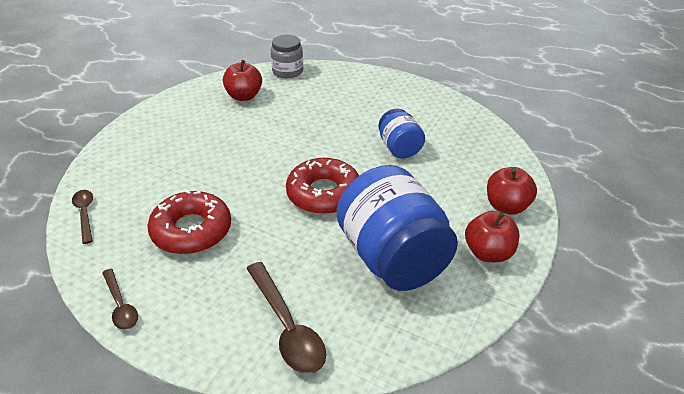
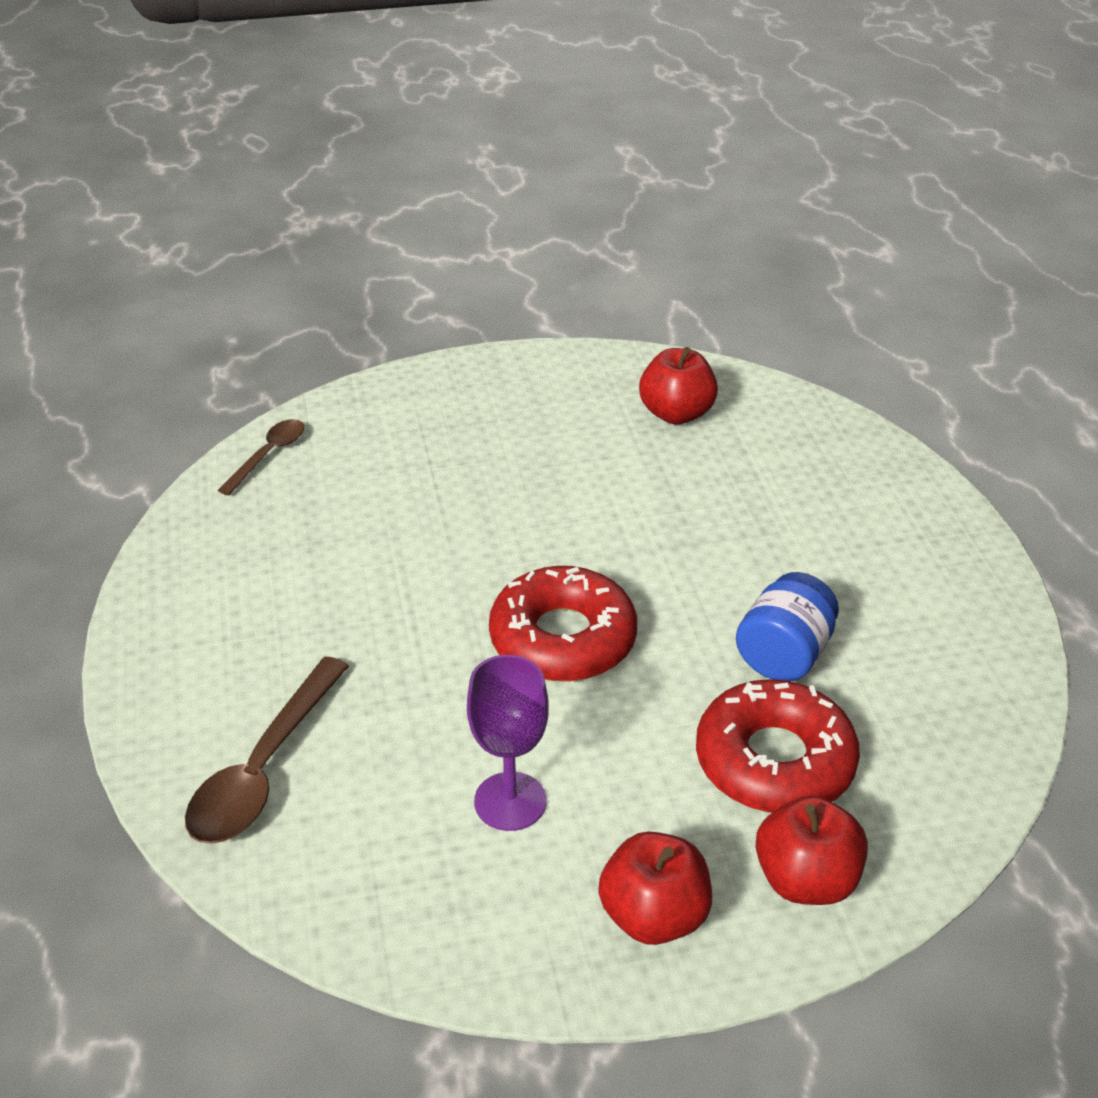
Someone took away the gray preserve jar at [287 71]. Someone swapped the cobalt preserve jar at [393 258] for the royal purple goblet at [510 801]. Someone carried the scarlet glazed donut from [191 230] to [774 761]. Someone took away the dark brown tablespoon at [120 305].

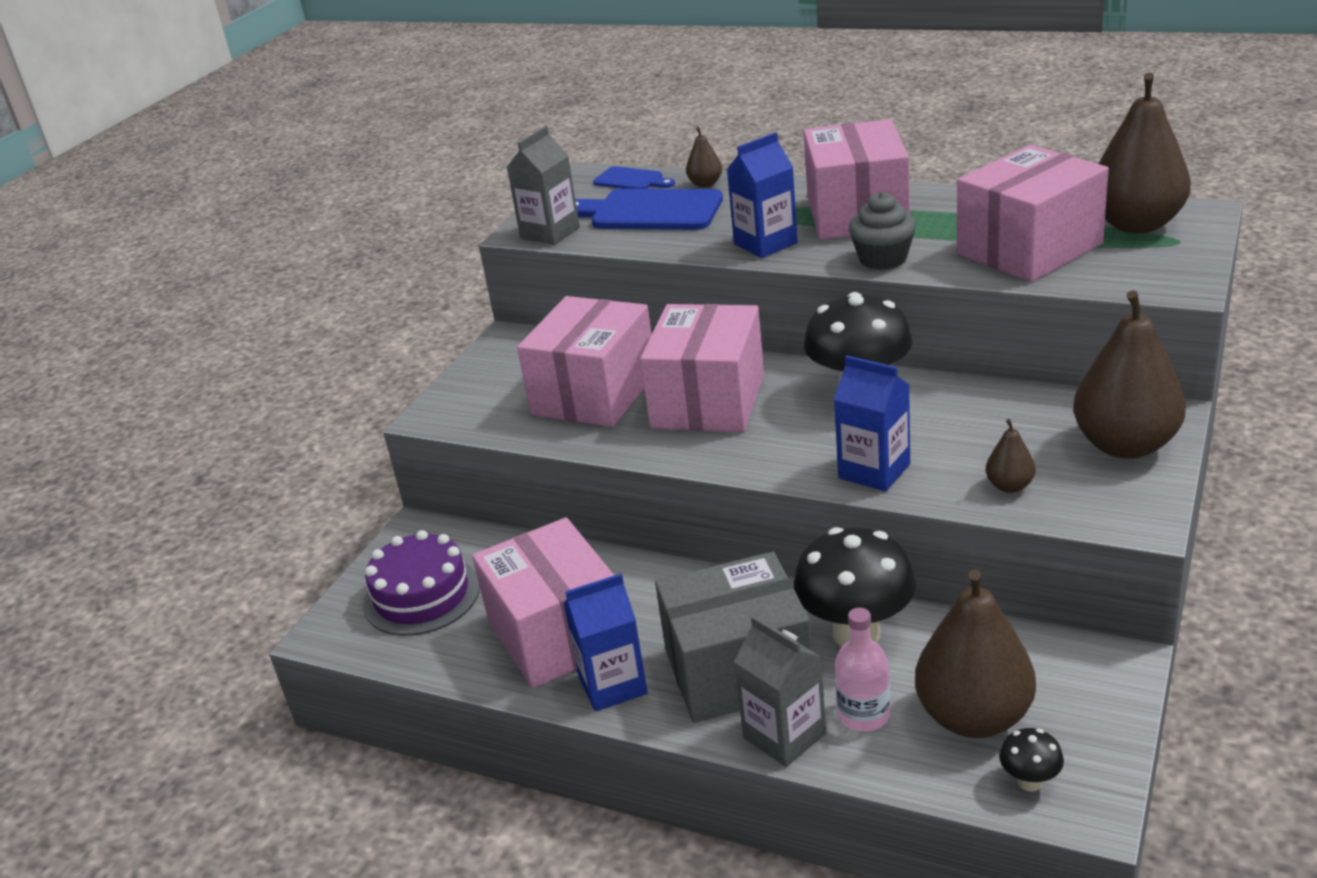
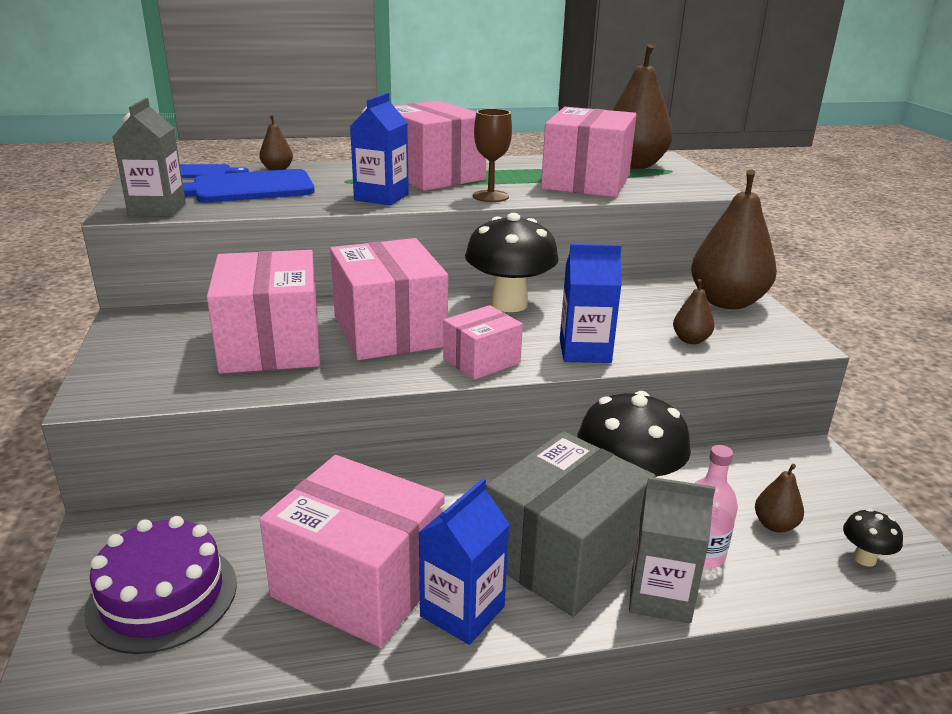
Someone swapped the gray fairy cake at [883 259] for the dark brown goblet at [490 196]. Someone scaled the dark brown pear fruit at [973 717] by 0.45. Someone put down the rose-pink box at [481 361].

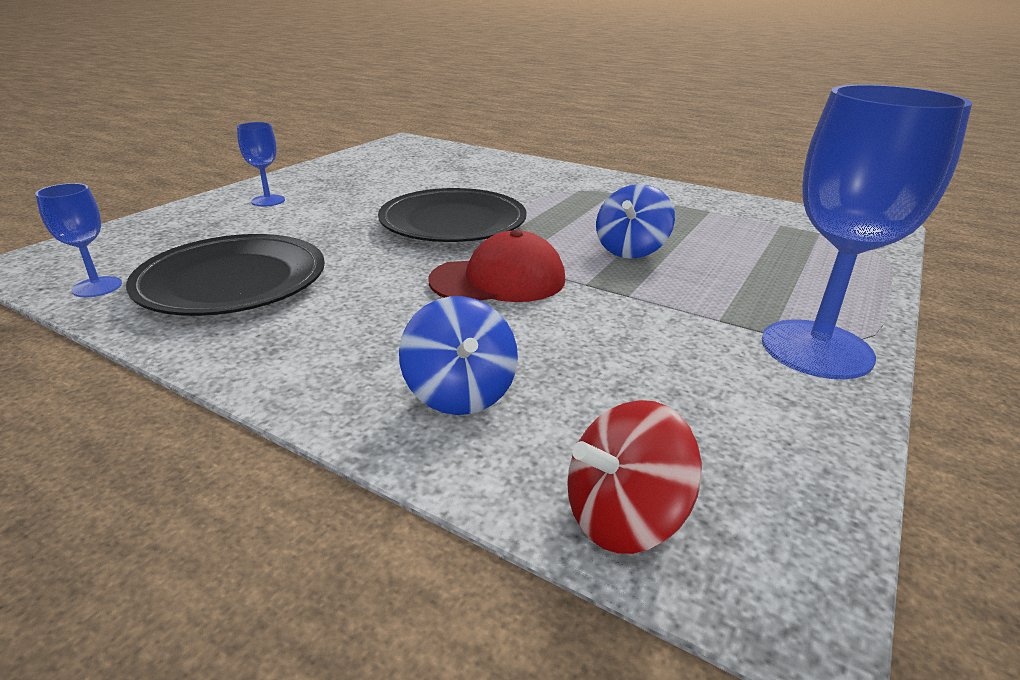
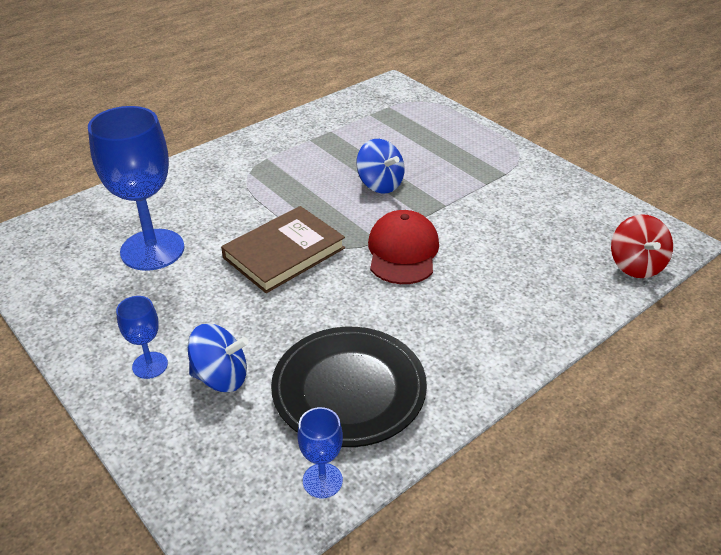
Someone carried the cobalt goblet from [816 349] to [152 250]. Someone swapped the ebony flat dish at [453 222] for the dark brown hardcover at [284 253]. Someone carried the cobalt spinning top from [460 393] to [221 377].

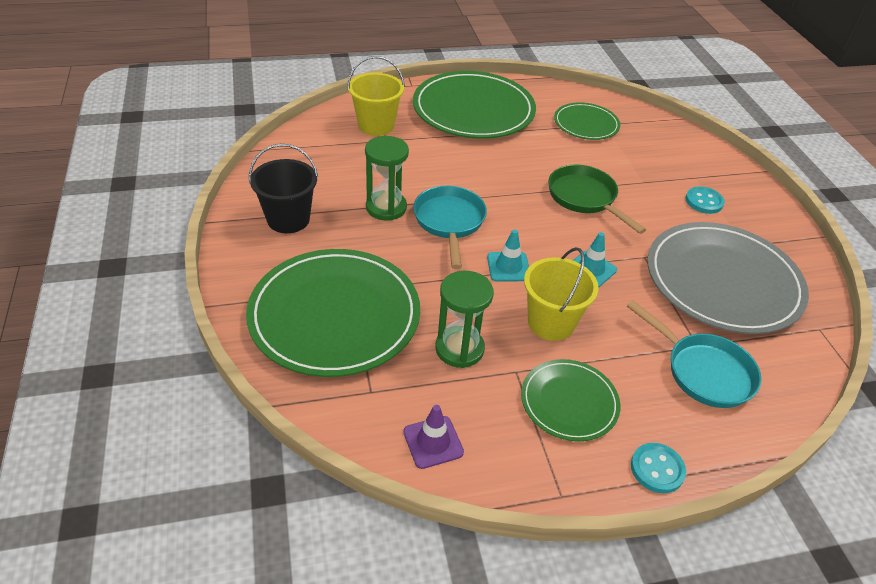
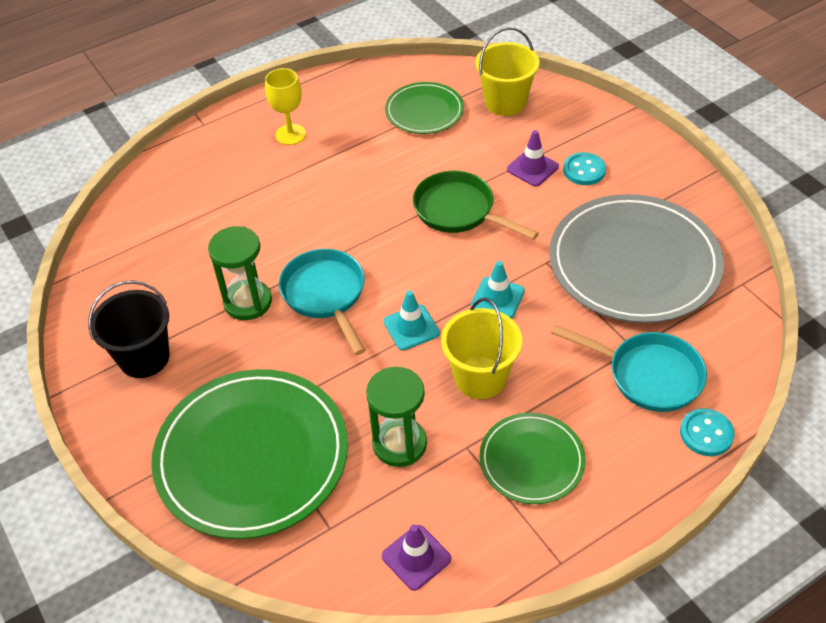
Someone carried the bright yellow sand bucket from [376 125] to [505 102]. Someone swapped the green flat dish at [473 109] for the bright yellow goblet at [290 134]. Someone carried the turquoise button from [657 469] to [706 433]. Someone put down the royal purple road cone at [532 168].

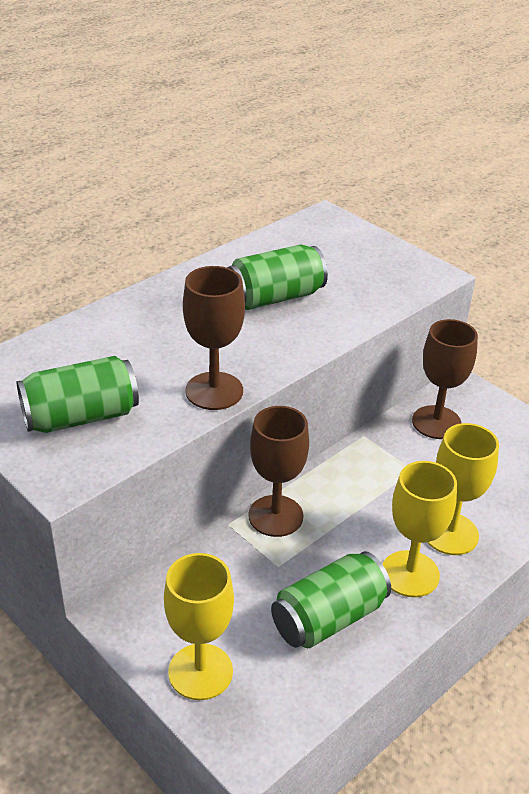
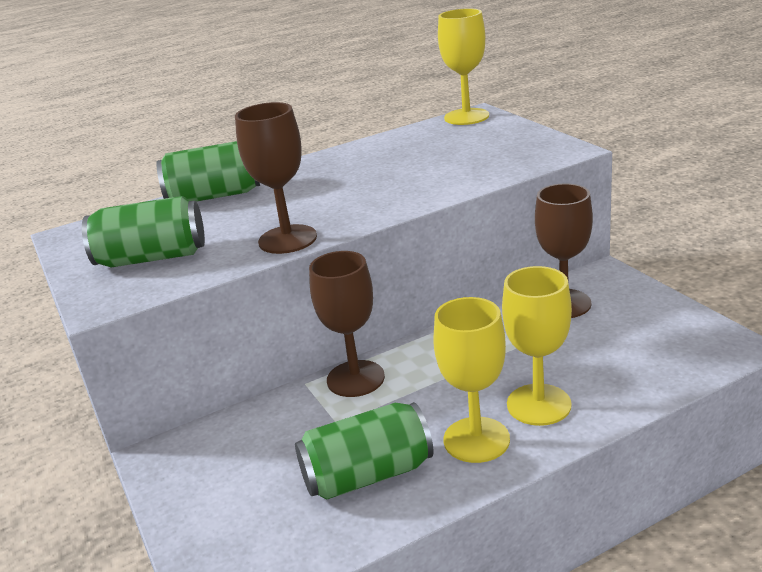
Someone carried the green soda can from [275 297] to [214 196]. Someone carried the bright yellow goblet from [200 671] to [466 117].

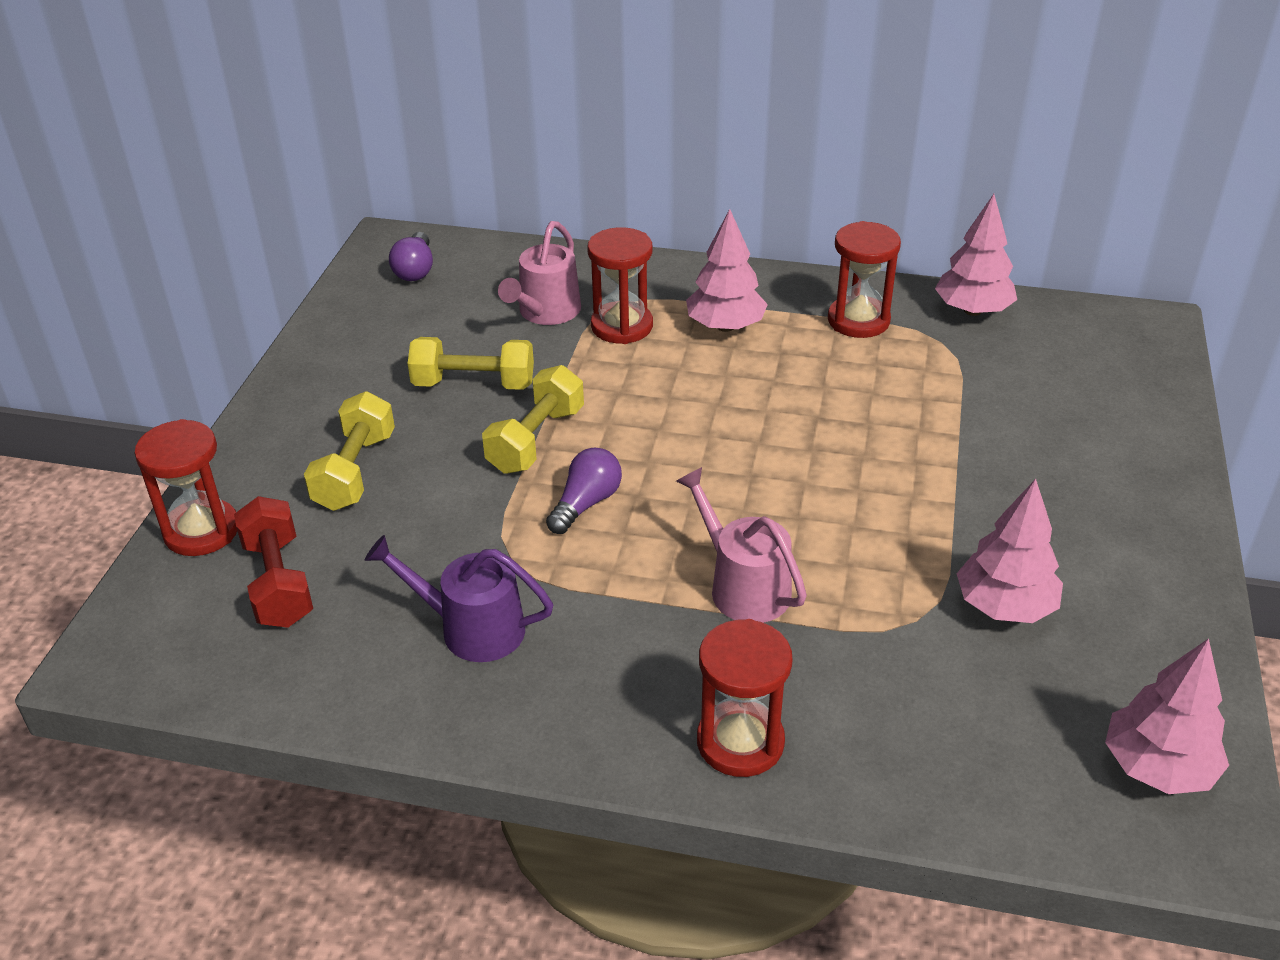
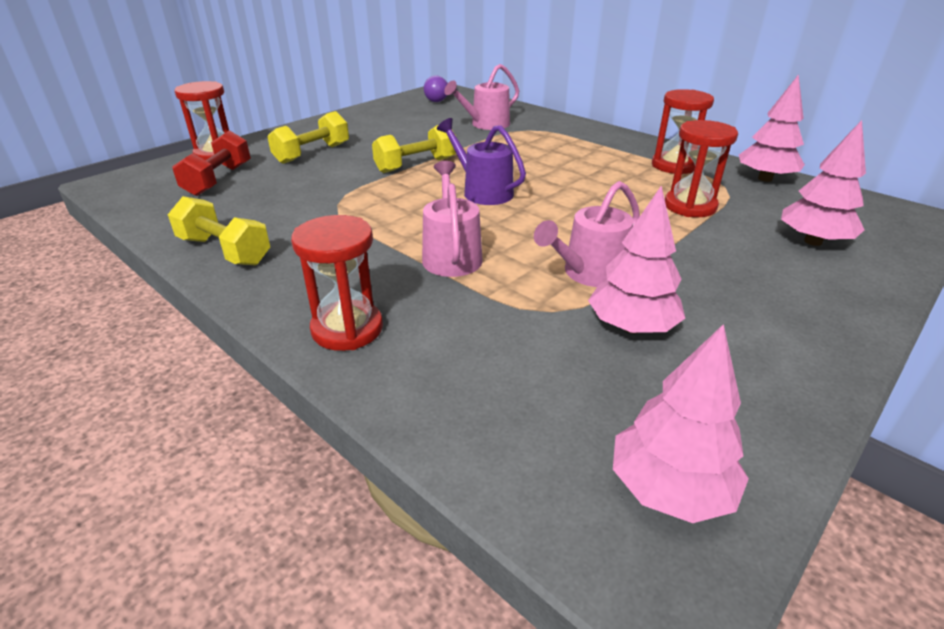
Someone carried the rose-pink toy tree from [725 326] to [813 241]. Someone carried the scarlet hourglass from [622 326] to [690 206]. Someone carried the bright yellow hand weight from [474 384] to [224 251]. Someone took away the royal purple bulb at [586 503]. Someone carried the royal purple watering pot from [472 628] to [483 191]. Someone put down the rose-pink watering pot at [589 273].

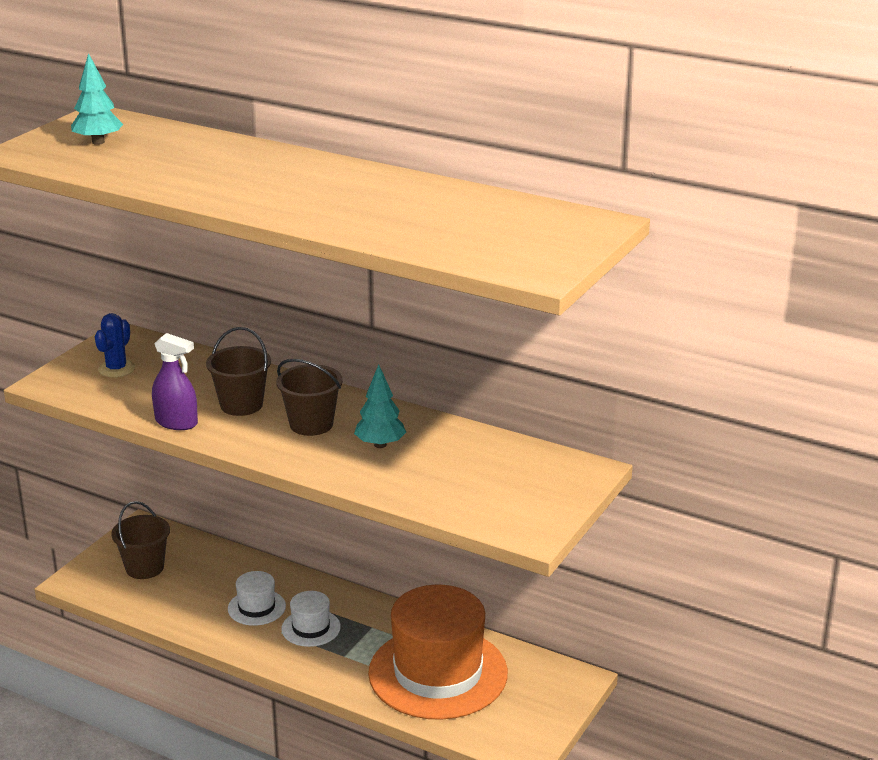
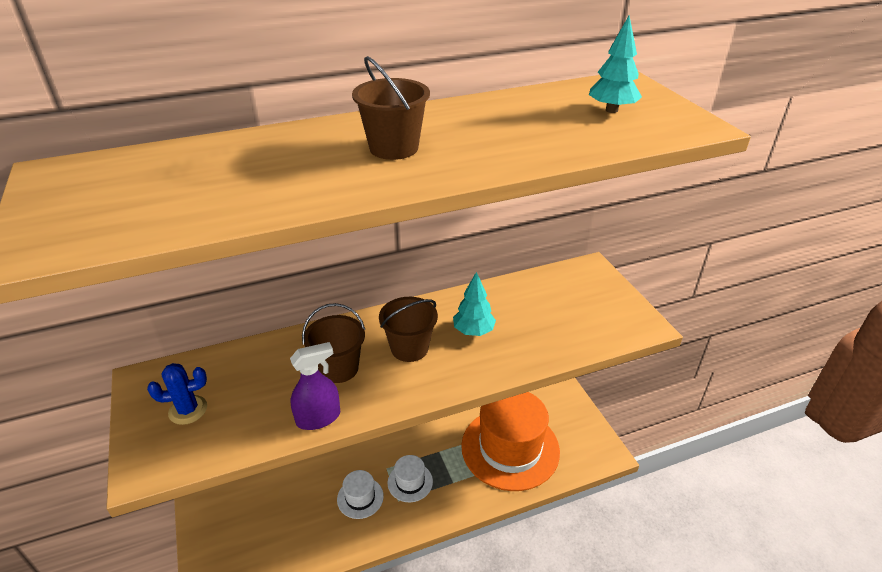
Someone carried the turquoise toy tree from [98 142] to [611 110]. Someone rotated the cobalt saguaro cactus at [116 369] by 75 degrees counterclockwise. Someone carried the dark brown sand bucket from [144 568] to [394 148].

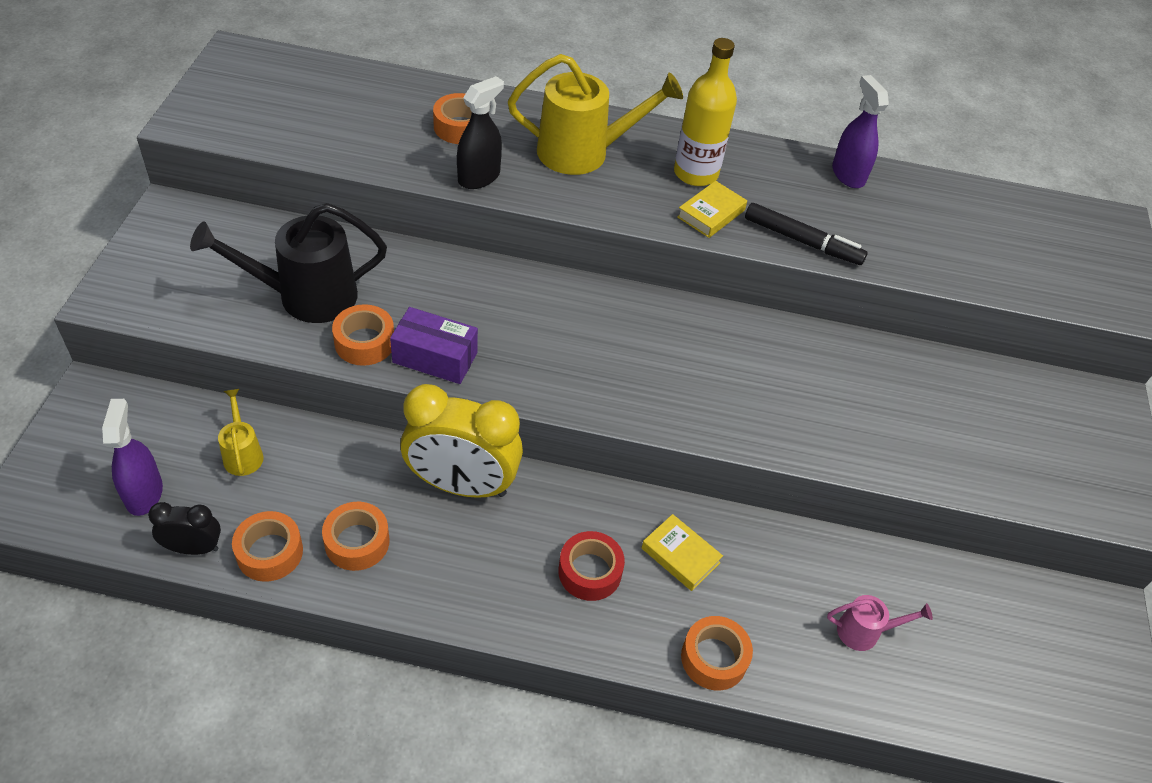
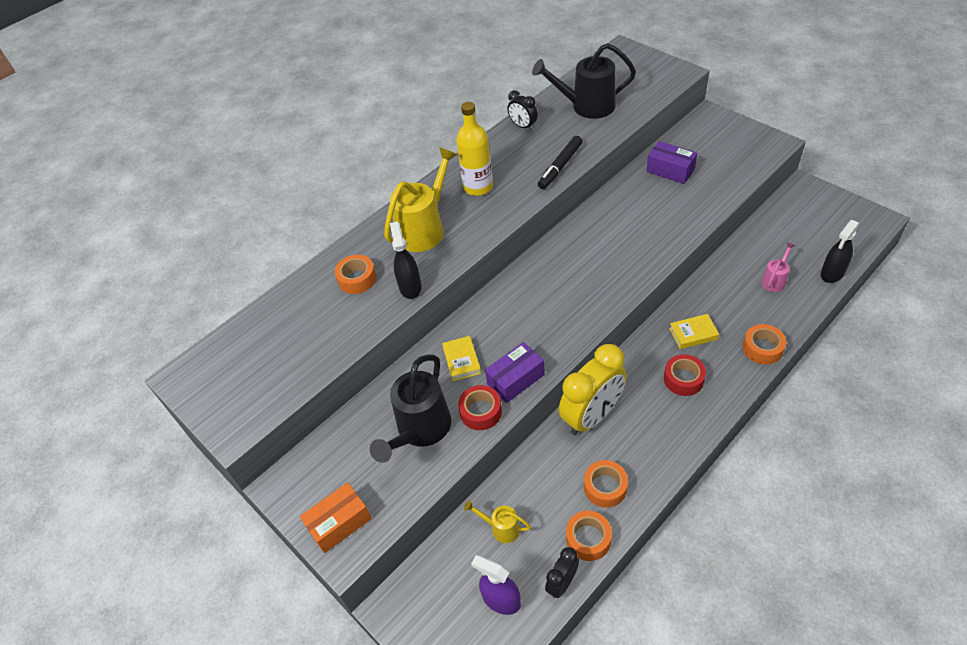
Someone swapped the royal purple spray cleaner at [848 174] for the ebony clock at [523 126]. Someone carried the bright yellow hardcover from [711 214] to [461 361]. Someone rotated the ebony marker pen at [802 241] by 150 degrees clockwise. Someone repainted the orange-coloured tape at [364 342], which became the scarlet tape at [480 412]. Someone put down the ebony watering pot at [586 106]. Someone put down the royal purple box at [670 170]. Someone put down the ebony spray cleaner at [832 273]. Someone put down the orange-coloured box at [339 523].

